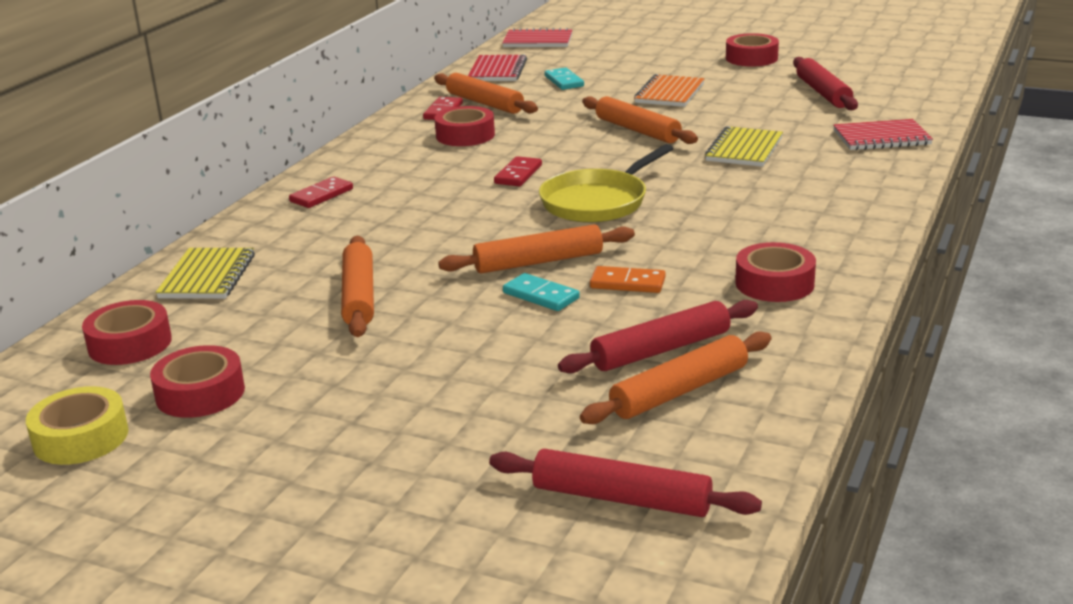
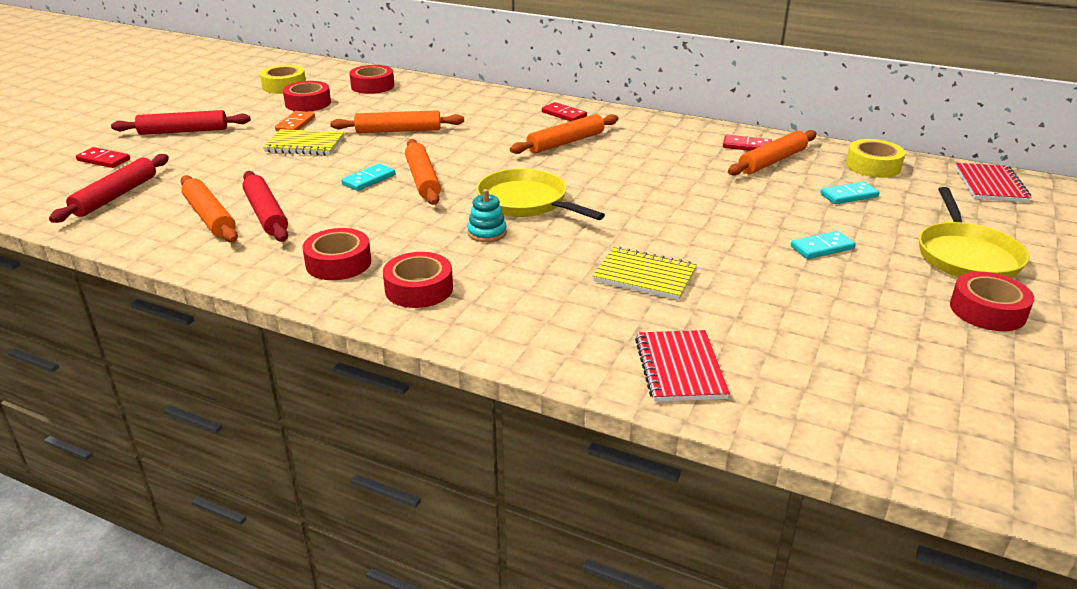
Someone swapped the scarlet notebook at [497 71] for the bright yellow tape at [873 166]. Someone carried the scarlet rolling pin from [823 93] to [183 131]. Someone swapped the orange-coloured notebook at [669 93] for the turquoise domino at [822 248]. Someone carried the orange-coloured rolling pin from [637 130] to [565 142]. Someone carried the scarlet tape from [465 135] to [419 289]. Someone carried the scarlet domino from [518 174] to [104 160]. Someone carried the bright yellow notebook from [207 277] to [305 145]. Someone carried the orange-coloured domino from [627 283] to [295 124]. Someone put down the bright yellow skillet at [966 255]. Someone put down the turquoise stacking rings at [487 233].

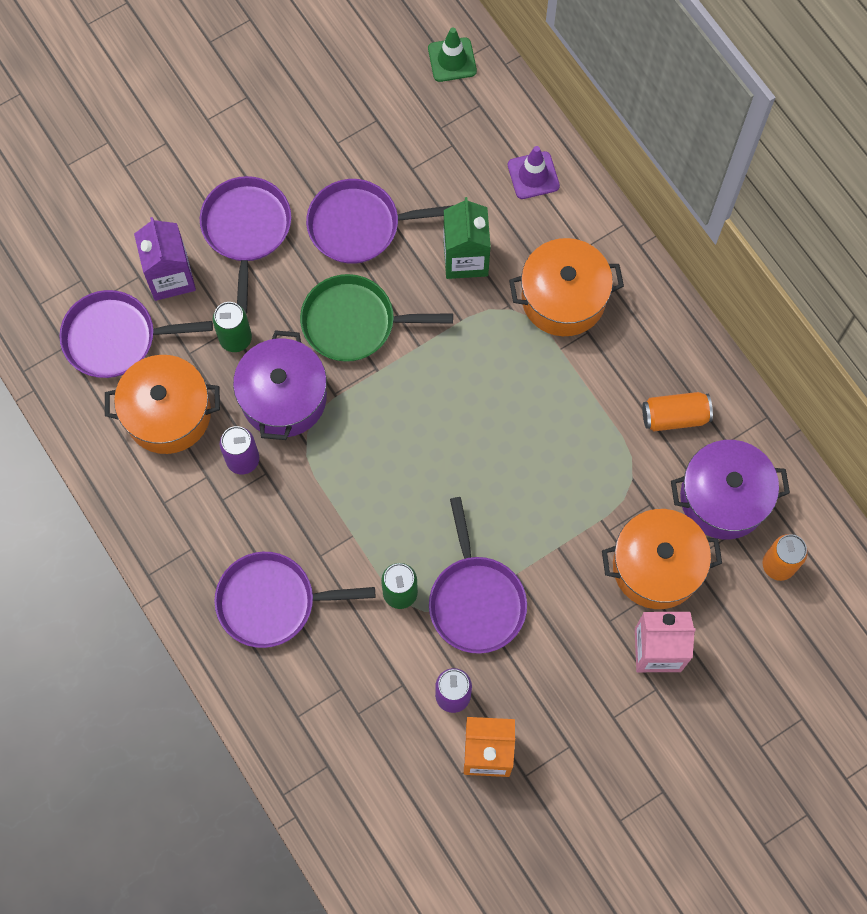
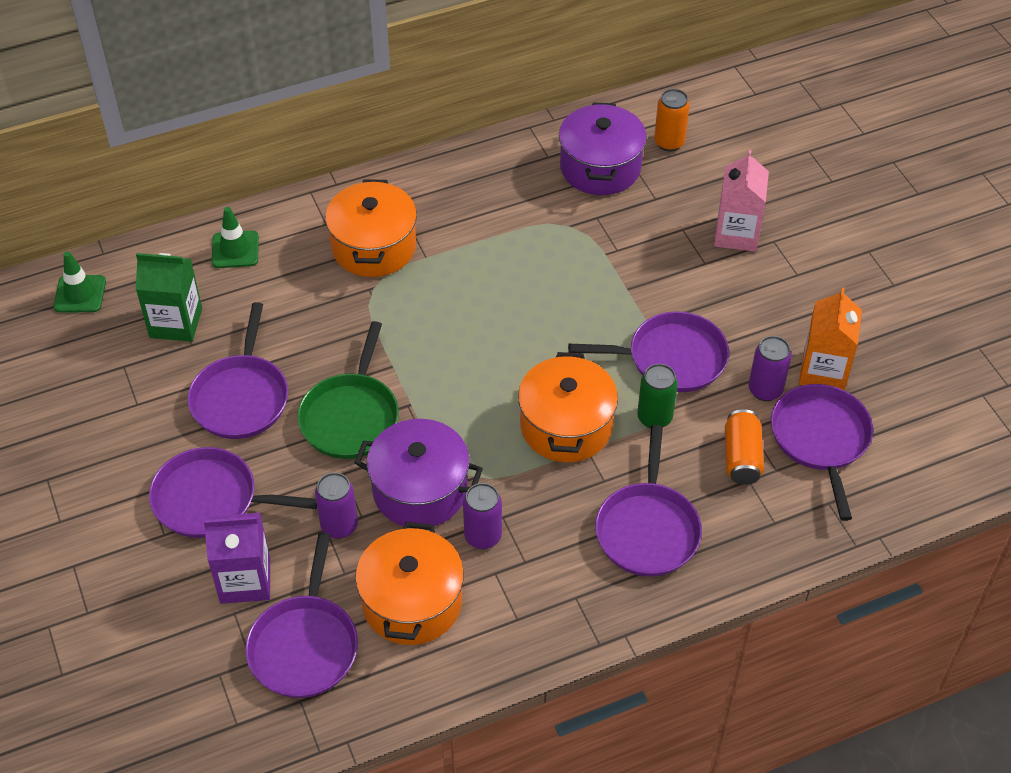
Someone repainted the royal purple road cone at [533 175], which became the green road cone at [235 250]. Someone carried the green juice carton from [465 258] to [176 323]. Someone repainted the green soda can at [235 339], which became the royal purple soda can at [339 526]. Someone carried the orange-coloured soda can from [675 416] to [741 457]. Someone carried the orange-coloured cooking pot from [656 566] to [566 426]. Someone put down the royal purple skillet at [820 439].

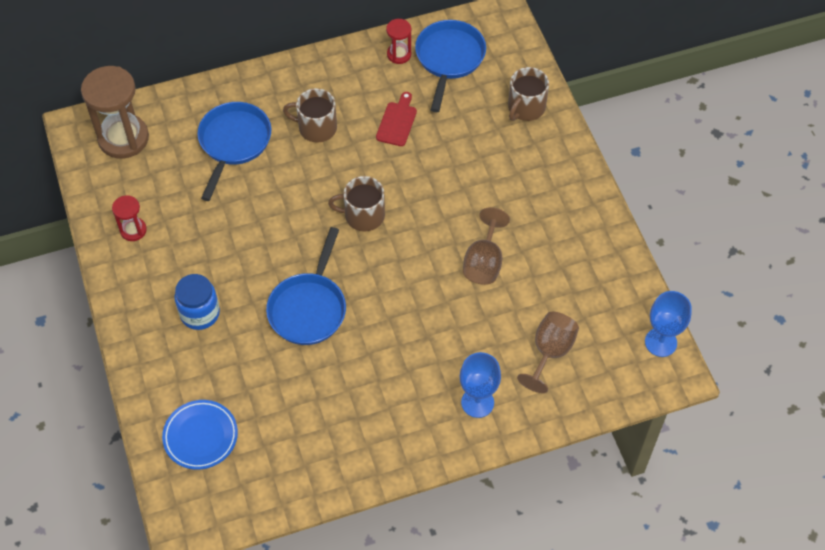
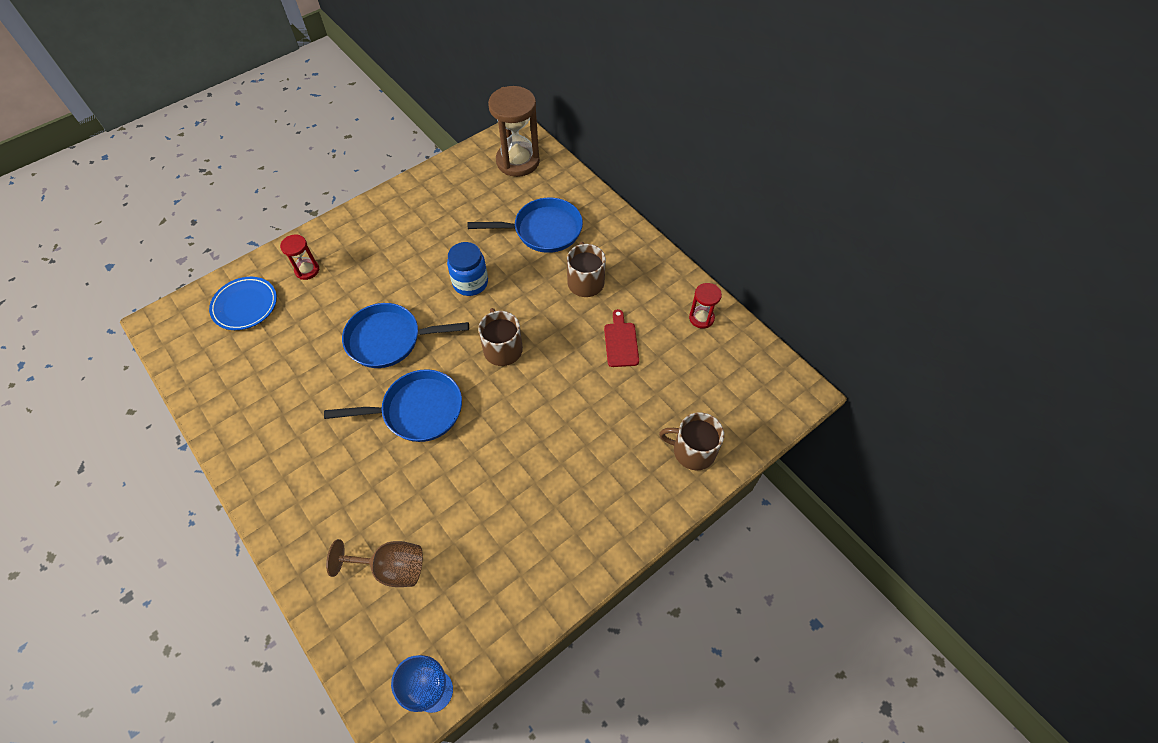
Someone carried the cobalt skillet from [449 59] to [417 410]. Someone rotated the scarlet bread board at [397 122] by 90 degrees counterclockwise. Someone carried the scarlet hourglass from [133 230] to [307 270]. Someone took away the dark brown goblet at [484 262]. Someone carried the cobalt preserve jar from [200 313] to [470 283]. Someone took away the cobalt goblet at [477 402].

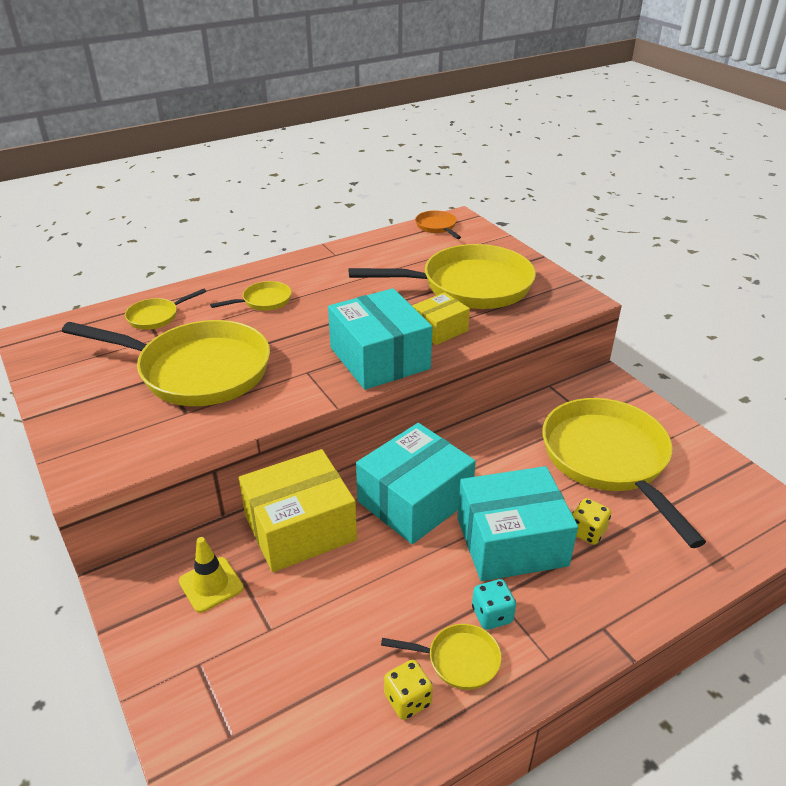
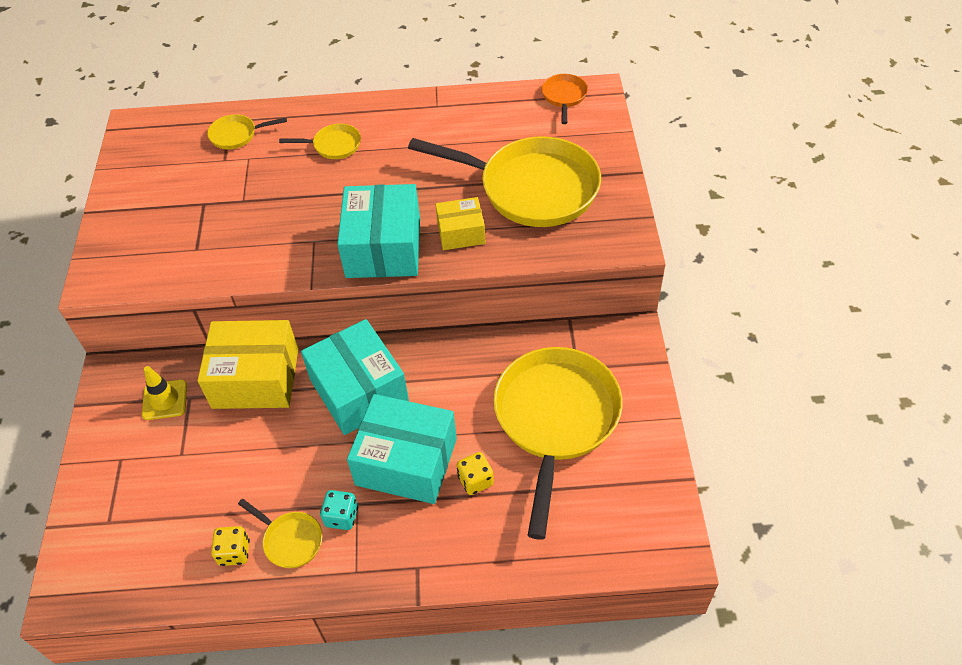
Someone took away the bright yellow skillet at [197 371]. Someone rotated the turquoise box at [415 500] by 75 degrees clockwise.

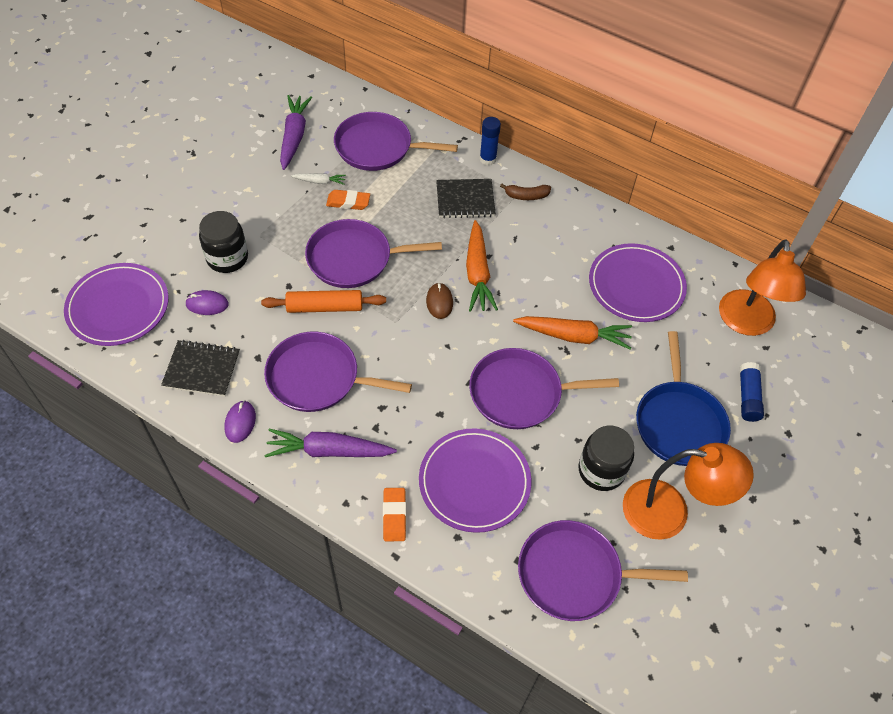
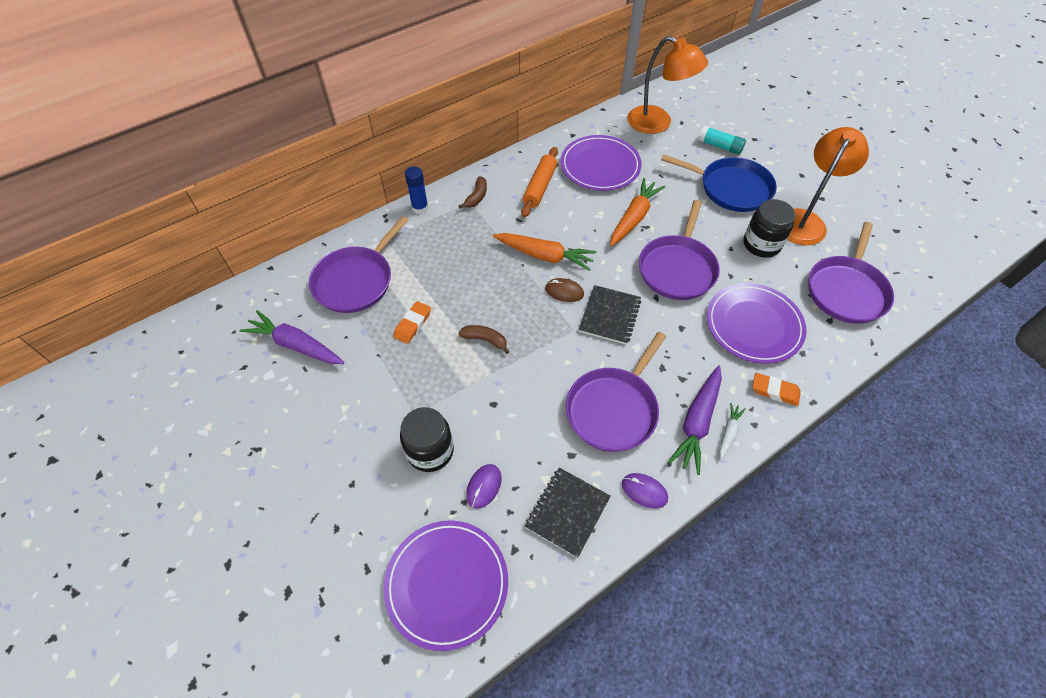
Someone carried the white toy carrot from [320 181] to [729 433]. Someone carried the ebony notebook from [465 200] to [609 316]. Someone swapped the royal purple skillet at [354 258] for the dark brown banana at [485 340]. Someone carried the orange-coloured rolling pin from [324 307] to [540 187]. Someone repainted the cobalt stick of glue at [748 397], which became the turquoise stick of glue at [720 146].

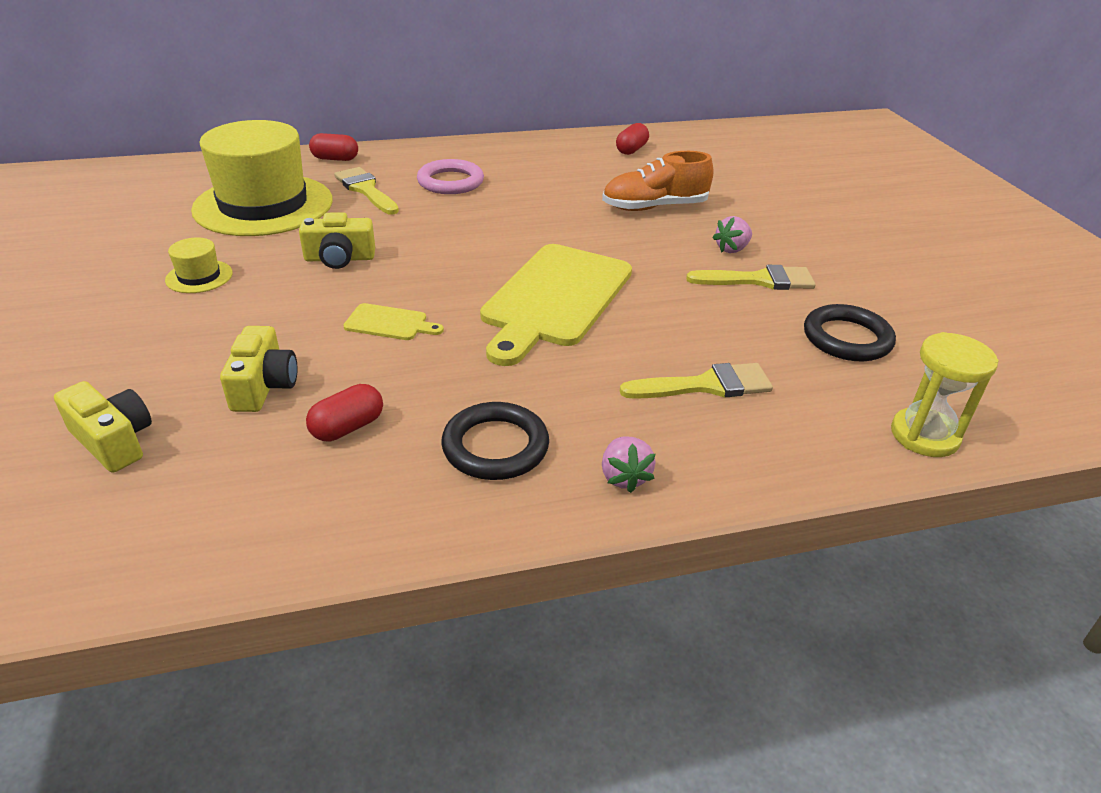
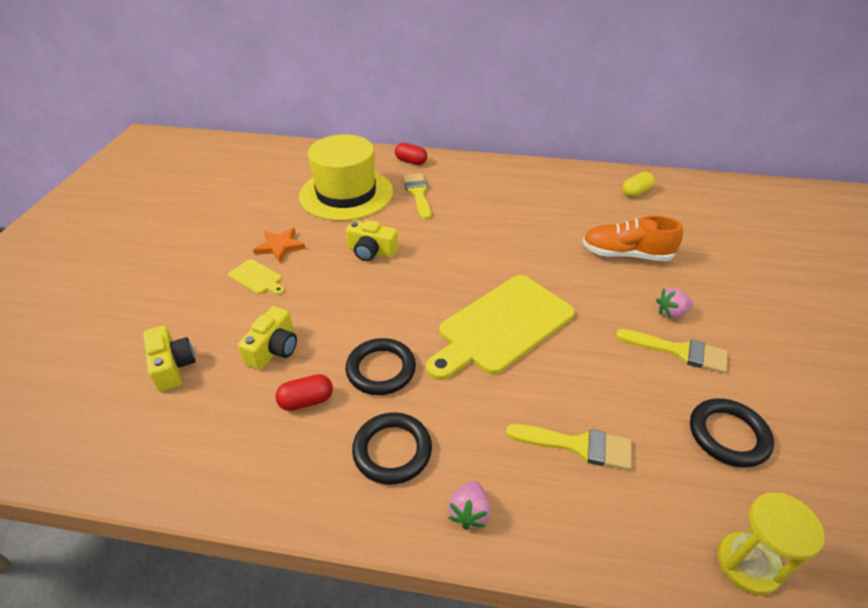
Someone repainted the scarlet pill shape at [631 150], which became the bright yellow pill shape at [636 192]. Someone took away the rose-pink hoop at [450 182]. Someone swapped the bright yellow tall hat at [199 277] for the orange-coloured five-pointed star at [280 246]. Someone carried the bright yellow bread board from [389 323] to [257 278]. Someone put down the ebony hoop at [381 369].

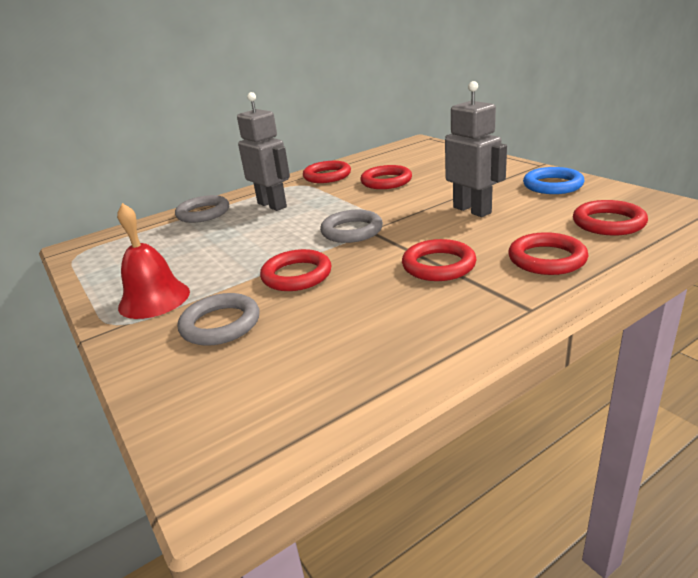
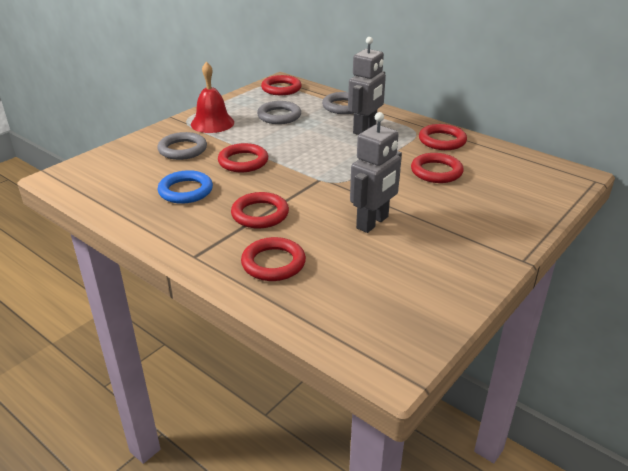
Someone carried the cobalt hoop from [552 185] to [185 191]. Someone carried the scarlet hoop from [608 223] to [281 88]. Someone carried the gray hoop from [352 231] to [279 116].

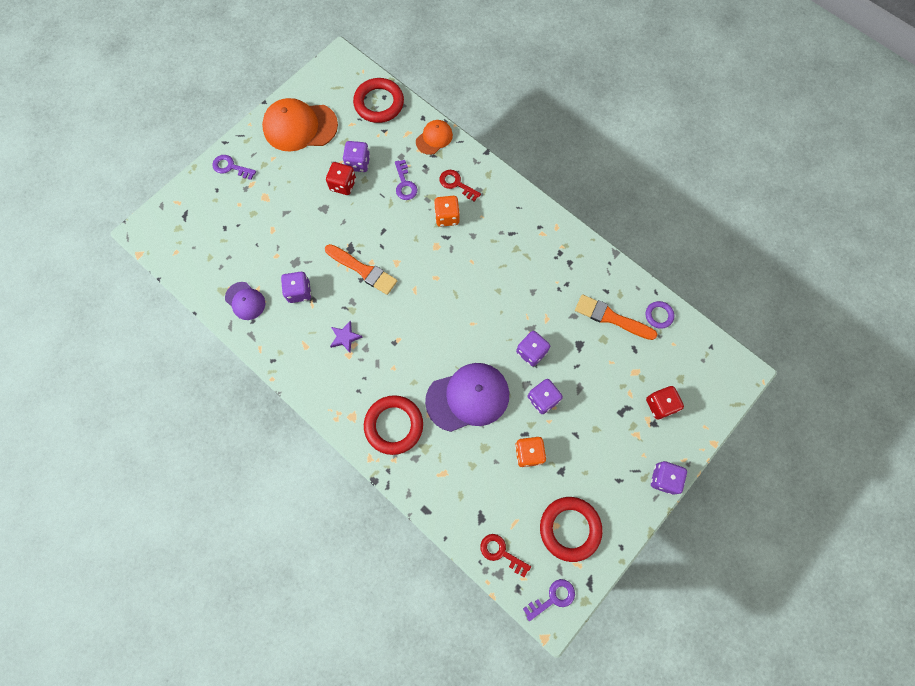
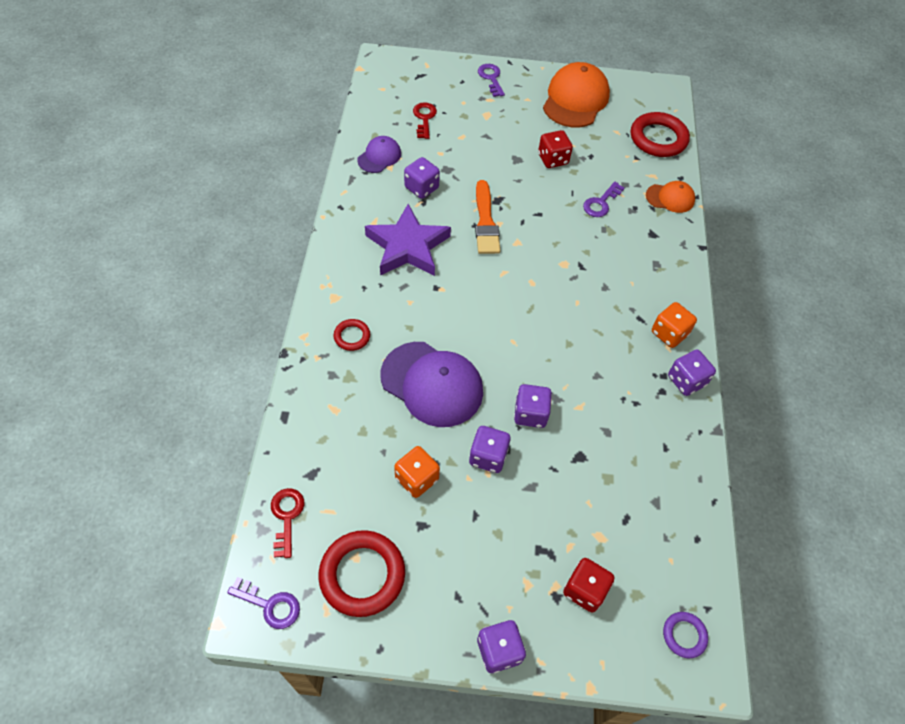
Someone rotated the orange-coloured peaked cap at [300 127] by 60 degrees clockwise. Someone carried the royal purple die from [358 163] to [686 381]. Someone carried the scarlet key from [456 184] to [424 118]. Someone carried the orange-coloured die from [447 217] to [669 333]. Someone rotated the royal purple peaked cap at [245 301] by 150 degrees counterclockwise. Someone took away the orange-coloured brush at [611 318]. Someone carried the royal purple hoop from [659 315] to [684 635]. Someone scaled the royal purple five-pointed star at [345 337] by 2.24. Someone scaled the scarlet hoop at [394 425] by 0.51.

